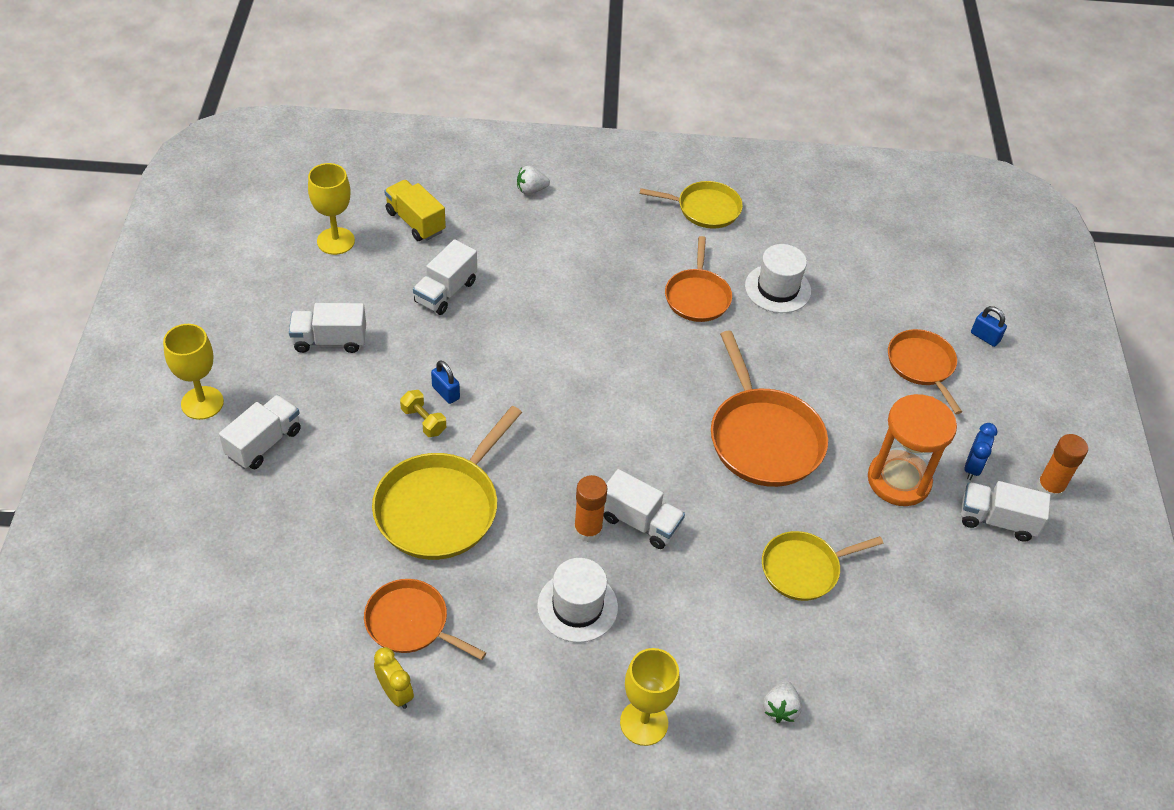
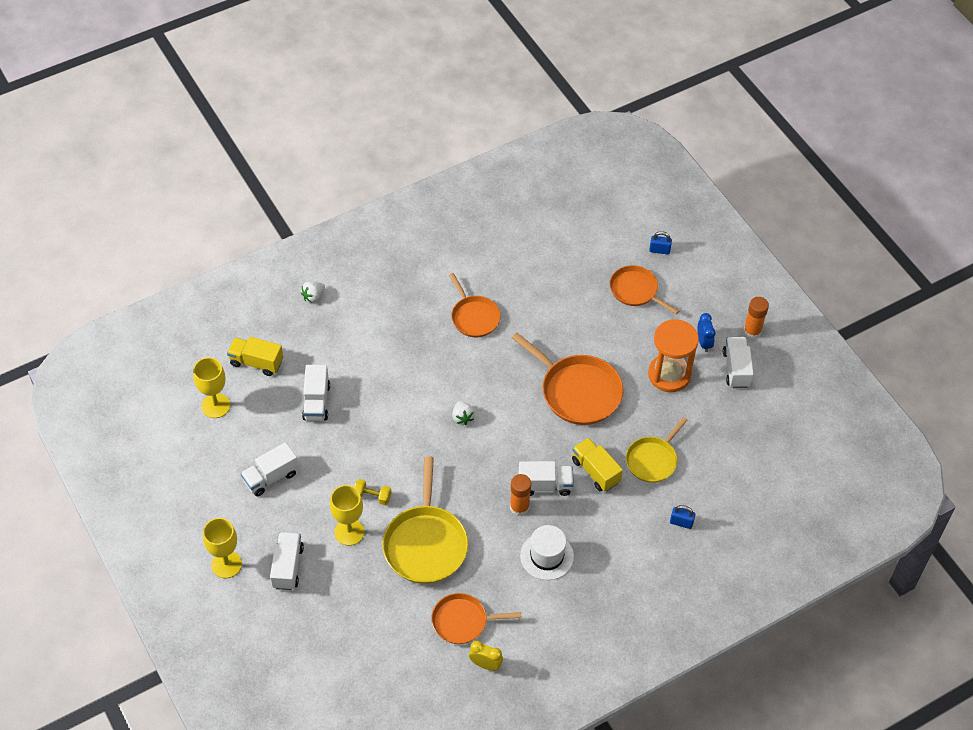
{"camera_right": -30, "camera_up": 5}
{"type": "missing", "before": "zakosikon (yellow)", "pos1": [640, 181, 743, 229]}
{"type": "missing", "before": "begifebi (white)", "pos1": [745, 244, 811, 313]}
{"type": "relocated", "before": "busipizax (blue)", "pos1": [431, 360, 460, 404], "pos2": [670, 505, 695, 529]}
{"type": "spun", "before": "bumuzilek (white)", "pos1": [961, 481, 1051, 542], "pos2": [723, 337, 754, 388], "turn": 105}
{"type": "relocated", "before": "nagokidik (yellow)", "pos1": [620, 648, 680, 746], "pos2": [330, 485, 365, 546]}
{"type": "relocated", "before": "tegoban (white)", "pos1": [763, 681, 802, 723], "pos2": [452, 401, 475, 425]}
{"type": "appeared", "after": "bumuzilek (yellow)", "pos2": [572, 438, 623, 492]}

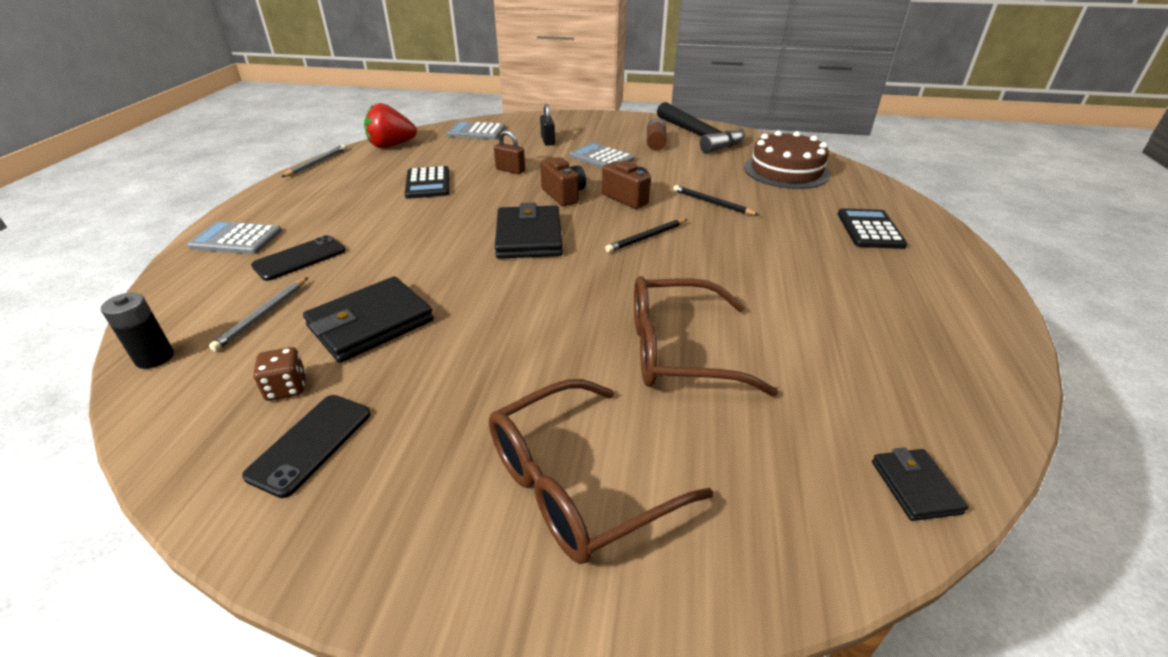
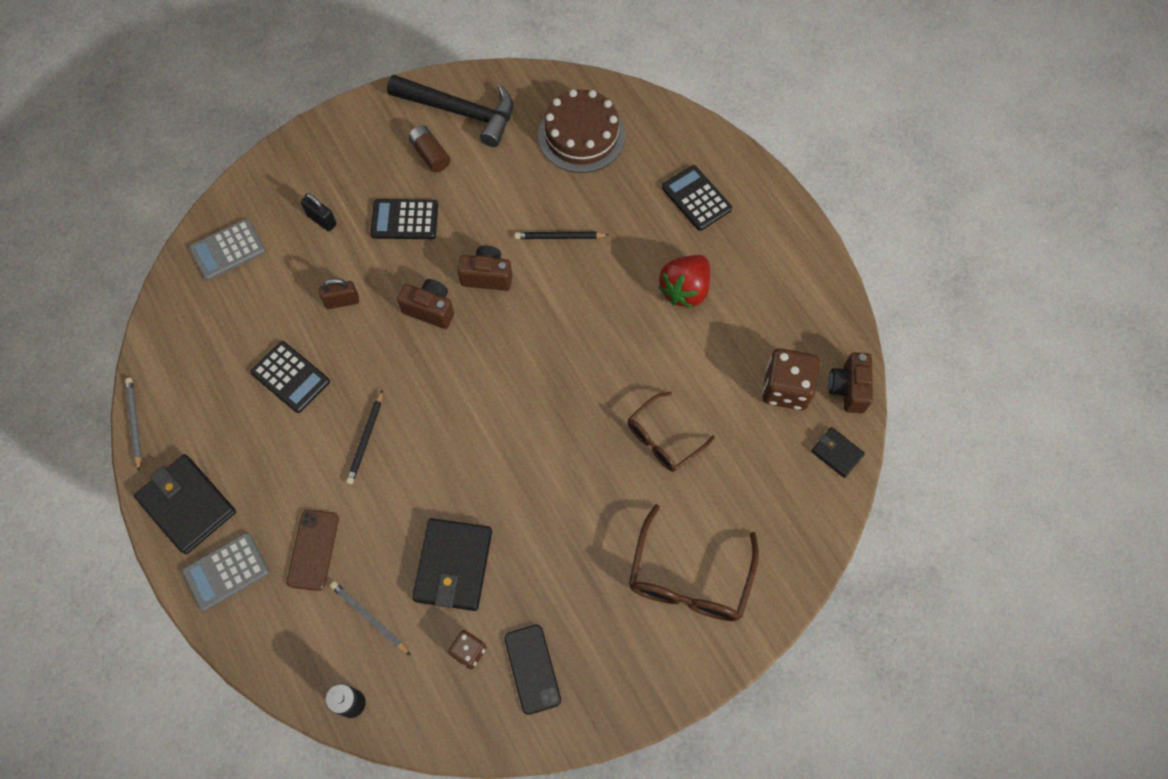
{"camera_right": -40, "camera_up": 30}
{"type": "relocated", "before": "tegoban (red)", "pos1": [364, 103, 417, 148], "pos2": [658, 255, 710, 308]}
{"type": "colour", "before": "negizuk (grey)", "after": "negizuk (black)", "pos1": [569, 142, 635, 168], "pos2": [370, 199, 438, 239]}
{"type": "relocated", "before": "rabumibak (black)", "pos1": [495, 203, 563, 259], "pos2": [134, 454, 236, 554]}
{"type": "relocated", "before": "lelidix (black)", "pos1": [605, 219, 687, 253], "pos2": [346, 390, 383, 484]}
{"type": "colour", "before": "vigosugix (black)", "after": "vigosugix (brown)", "pos1": [251, 235, 345, 281], "pos2": [287, 510, 339, 591]}
{"type": "size", "before": "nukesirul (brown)", "pos1": [634, 276, 778, 397], "pos2": [628, 392, 715, 472], "scale": 0.66}
{"type": "spun", "before": "lelidix (grey)", "pos1": [209, 277, 308, 352], "pos2": [330, 581, 411, 656], "turn": 150}
{"type": "appeared", "after": "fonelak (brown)", "pos2": [762, 348, 819, 410]}
{"type": "appeared", "after": "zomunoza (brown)", "pos2": [828, 352, 873, 413]}

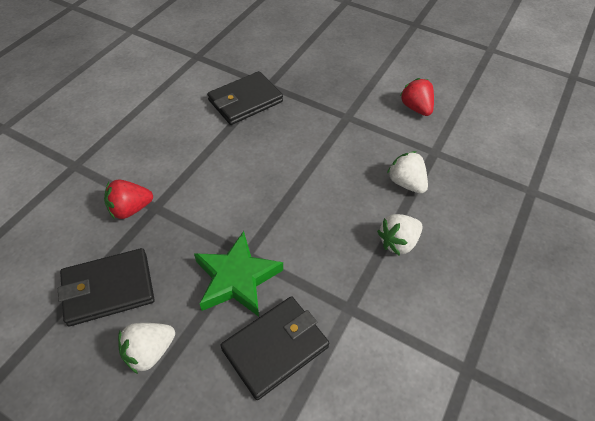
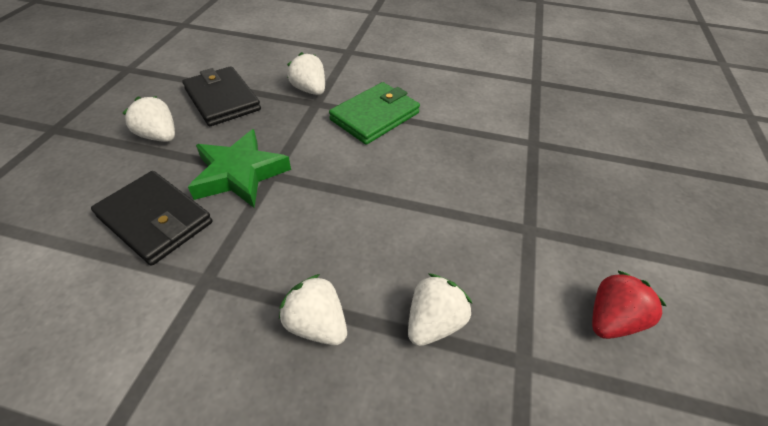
{"camera_right": 75, "camera_up": -5}
{"type": "missing", "before": "rabumibak (black)", "pos1": [207, 71, 283, 125]}
{"type": "colour", "before": "tegoban (red)", "after": "tegoban (white)", "pos1": [104, 180, 153, 219], "pos2": [287, 52, 325, 95]}
{"type": "appeared", "after": "rabumibak (green)", "pos2": [329, 82, 420, 145]}

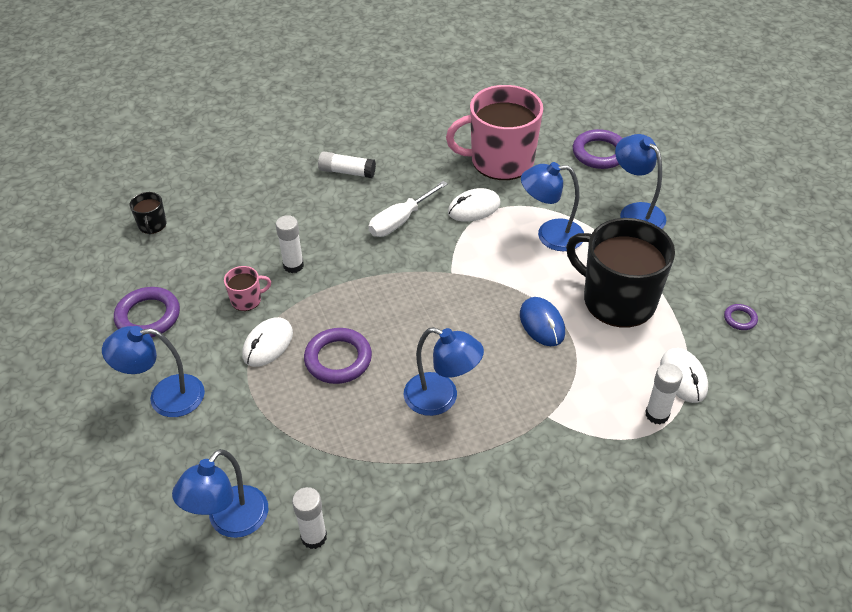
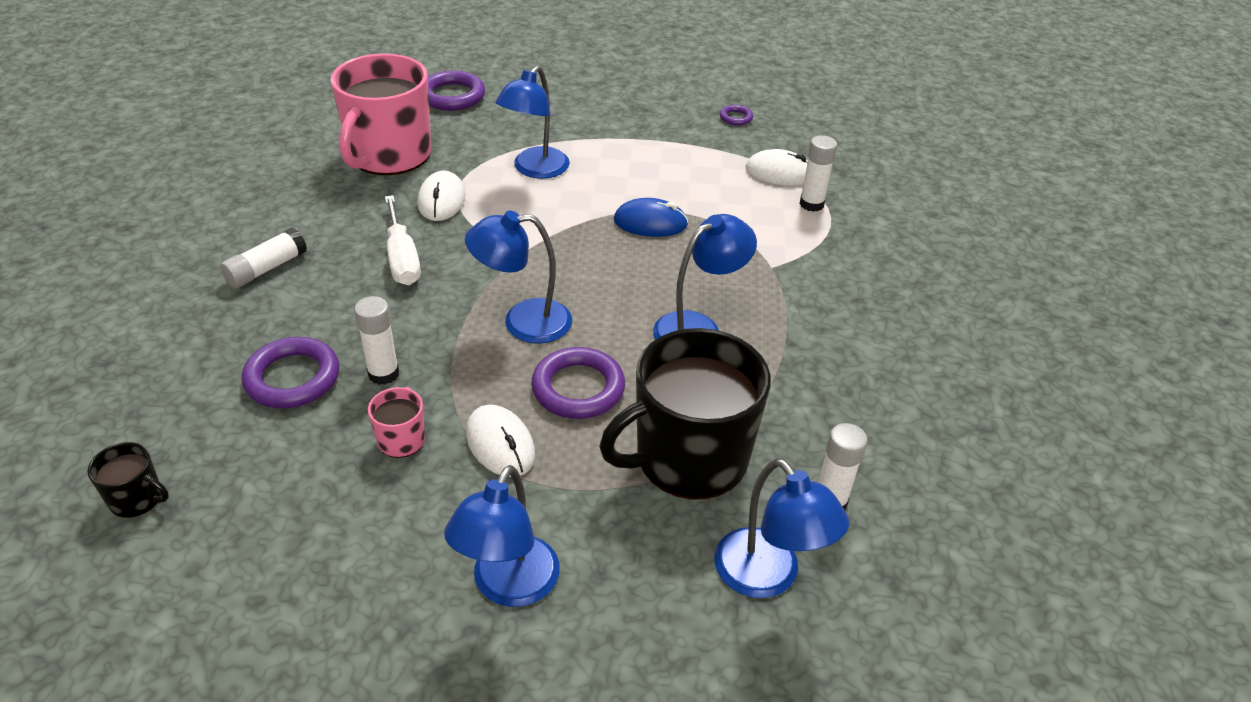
{"camera_right": -65, "camera_up": -5}
{"type": "relocated", "before": "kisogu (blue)", "pos1": [615, 134, 666, 229], "pos2": [465, 211, 572, 344]}
{"type": "relocated", "before": "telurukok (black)", "pos1": [566, 218, 675, 328], "pos2": [599, 328, 771, 499]}
{"type": "relocated", "before": "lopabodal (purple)", "pos1": [114, 287, 180, 338], "pos2": [242, 337, 339, 408]}

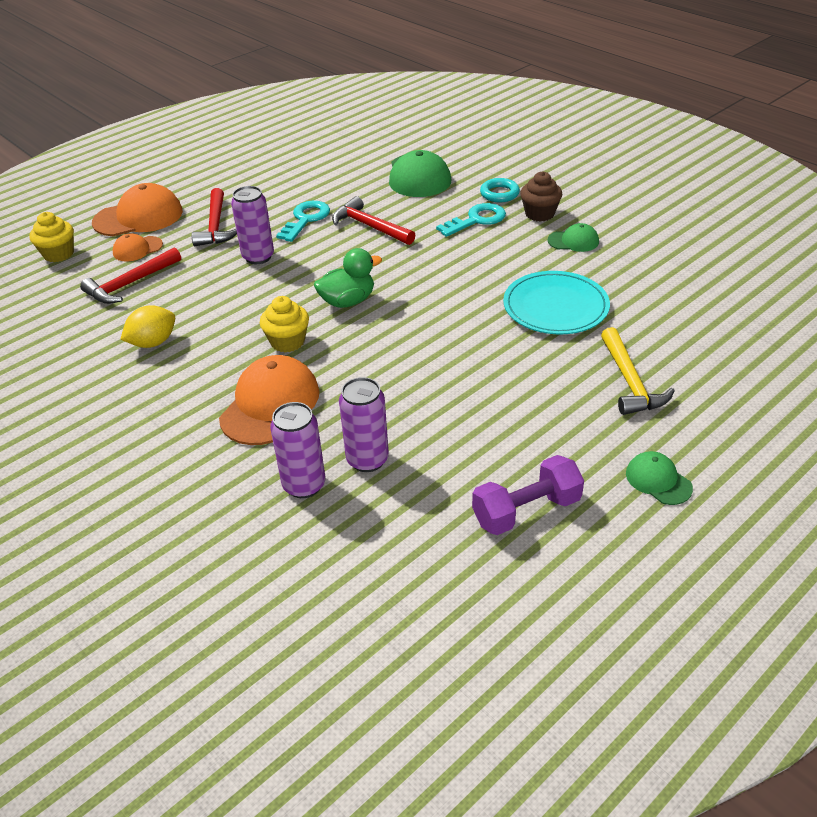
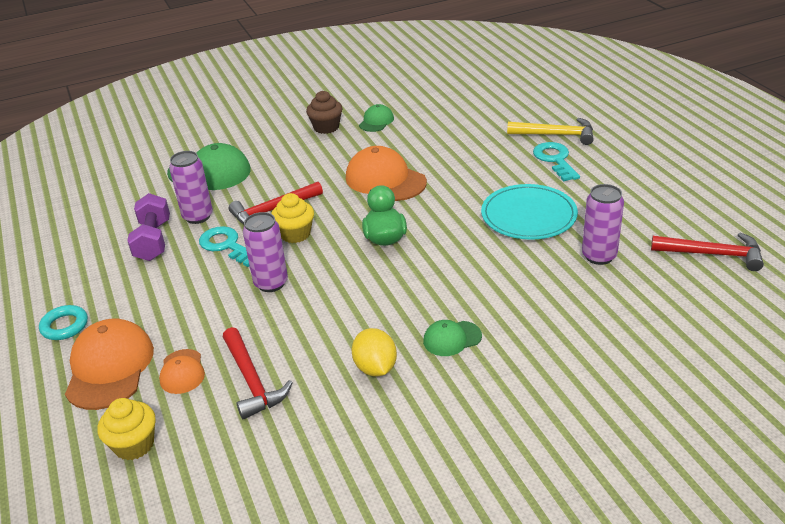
{"camera_right": -70, "camera_up": -5}
{"type": "relocated", "before": "lopabodal (turquoise)", "pos1": [480, 178, 520, 202], "pos2": [39, 305, 88, 340]}
{"type": "relocated", "before": "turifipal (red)", "pos1": [192, 188, 237, 246], "pos2": [651, 232, 764, 271]}
{"type": "relocated", "before": "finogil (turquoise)", "pos1": [436, 203, 506, 237], "pos2": [533, 142, 580, 181]}
{"type": "relocated", "before": "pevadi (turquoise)", "pos1": [503, 271, 610, 334], "pos2": [481, 184, 578, 240]}
{"type": "relocated", "before": "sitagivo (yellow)", "pos1": [260, 296, 309, 352], "pos2": [271, 193, 314, 243]}
{"type": "relocated", "before": "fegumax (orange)", "pos1": [219, 355, 320, 445], "pos2": [346, 146, 427, 201]}
{"type": "relocated", "before": "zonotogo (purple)", "pos1": [270, 402, 326, 498], "pos2": [169, 151, 213, 224]}
{"type": "relocated", "before": "fegumax (green)", "pos1": [626, 451, 693, 505], "pos2": [423, 320, 482, 356]}
{"type": "relocated", "before": "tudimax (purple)", "pos1": [472, 455, 584, 535], "pos2": [127, 193, 170, 261]}

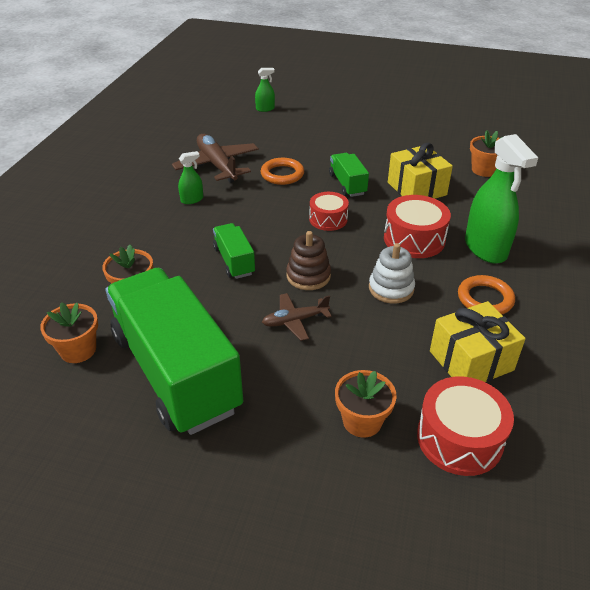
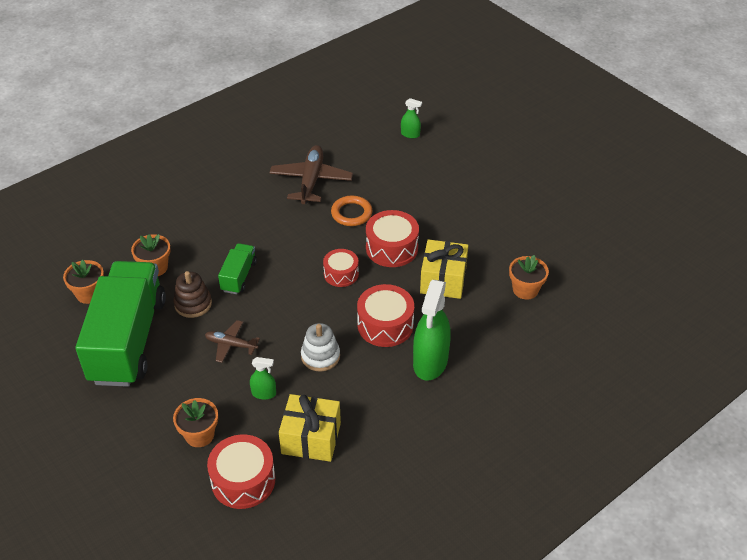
{"camera_right": 35, "camera_up": 5}
{"type": "relocated", "before": "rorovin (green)", "pos1": [178, 151, 203, 204], "pos2": [250, 357, 276, 400]}
{"type": "exchanged", "before": "bumuzilek (green)", "after": "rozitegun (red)", "pos1": [329, 153, 369, 197], "pos2": [366, 210, 419, 267]}
{"type": "relocated", "before": "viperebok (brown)", "pos1": [286, 231, 331, 290], "pos2": [173, 271, 212, 318]}
{"type": "missing", "before": "lopabodal (orange)", "pos1": [458, 275, 515, 314]}

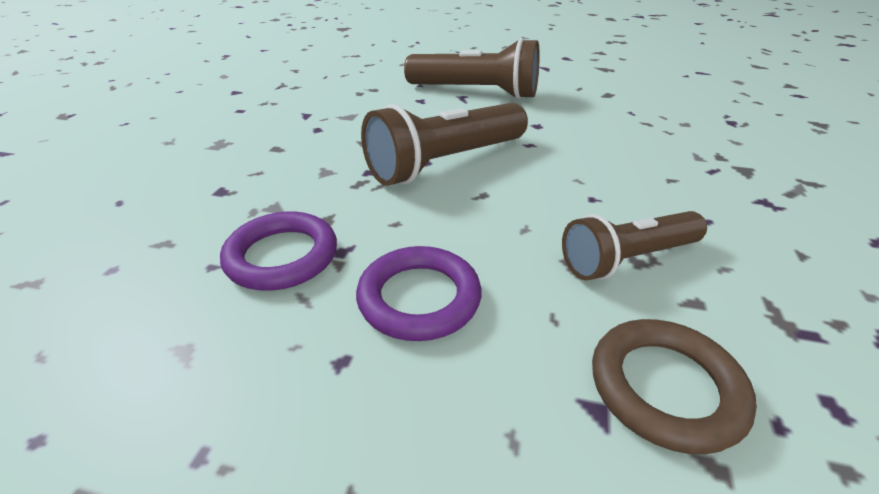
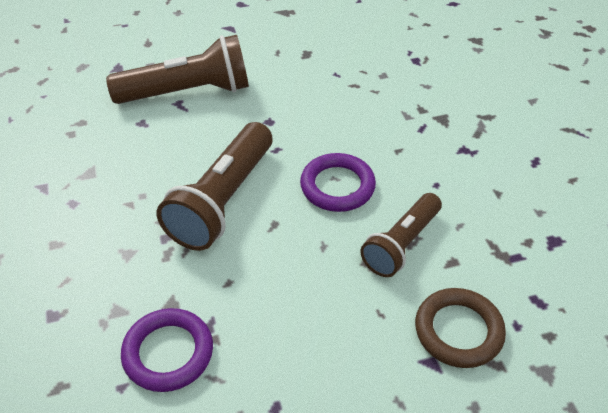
{"camera_right": -30, "camera_up": 10}
{"type": "relocated", "before": "lopabodal (purple)", "pos1": [356, 246, 482, 341], "pos2": [300, 153, 376, 212]}

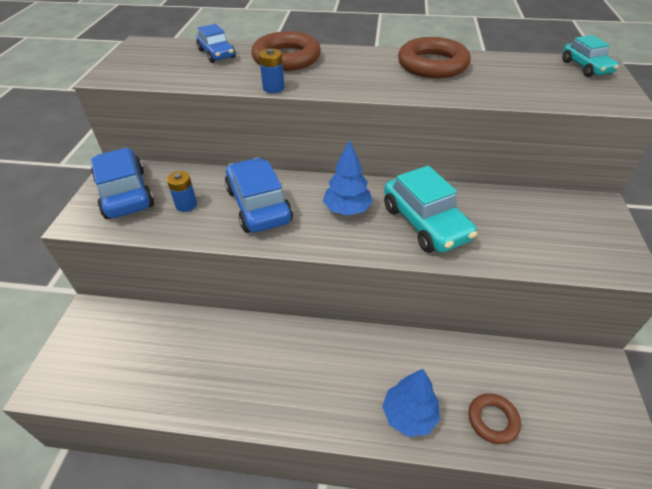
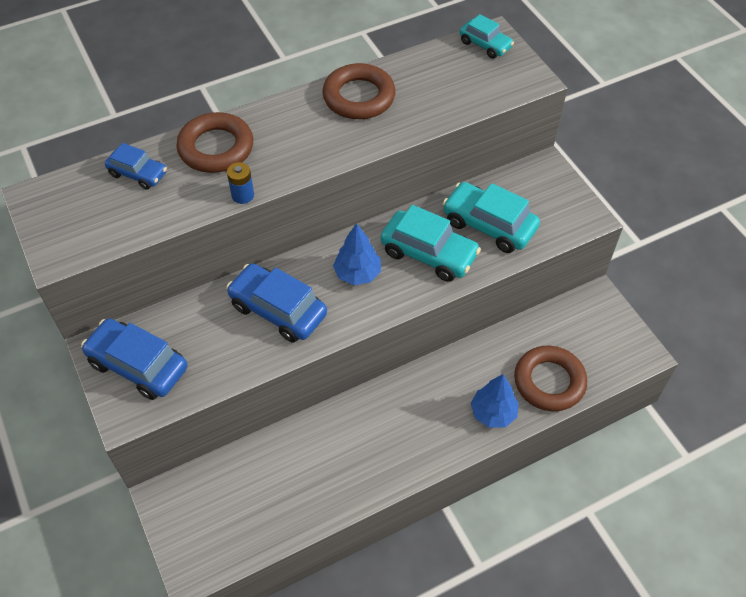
{"camera_right": -35, "camera_up": 10}
{"type": "missing", "before": "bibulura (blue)", "pos1": [167, 171, 197, 212]}
{"type": "size", "before": "lopabodal (brown)", "pos1": [468, 393, 521, 444], "pos2": [514, 346, 587, 411], "scale": 1.74}
{"type": "appeared", "after": "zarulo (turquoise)", "pos2": [443, 182, 540, 253]}

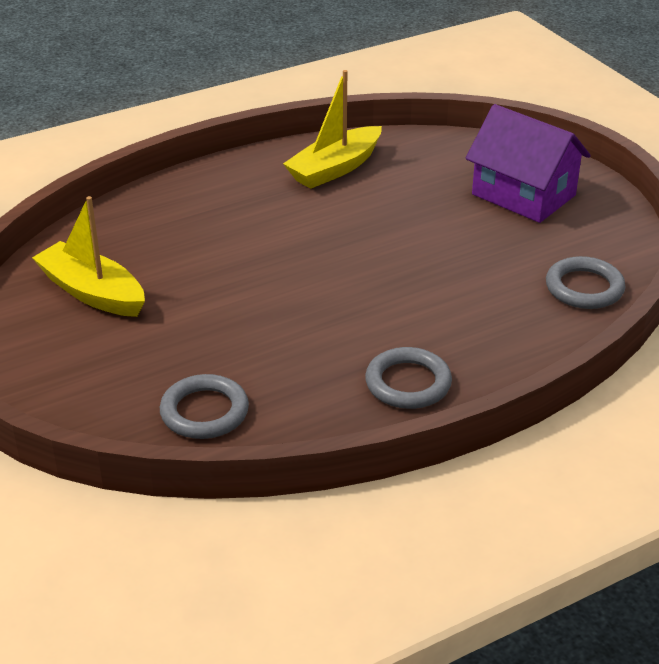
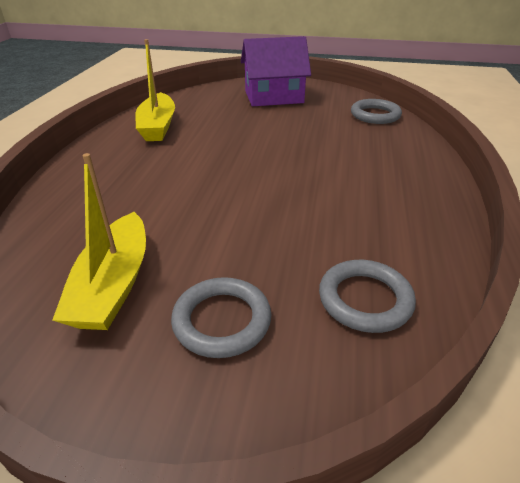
{"camera_right": -50, "camera_up": 0}
{"type": "spun", "before": "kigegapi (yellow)", "pos1": [32, 196, 145, 317], "pos2": [52, 153, 146, 330], "turn": -75}
{"type": "relocated", "before": "lopabodal (grey)", "pos1": [365, 347, 452, 409], "pos2": [171, 277, 272, 358]}

